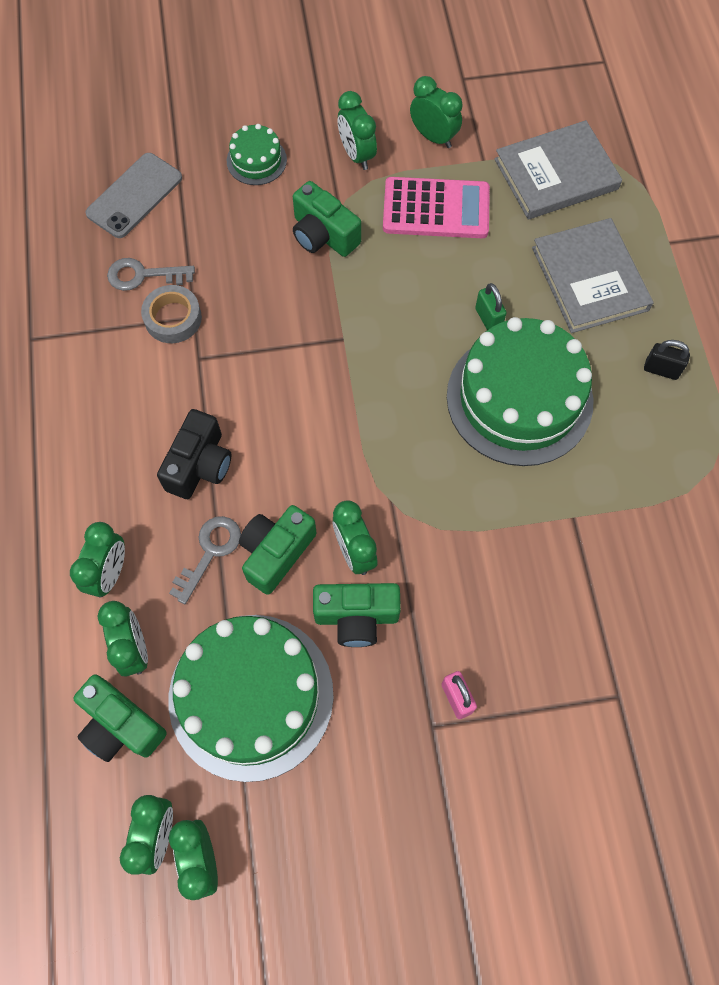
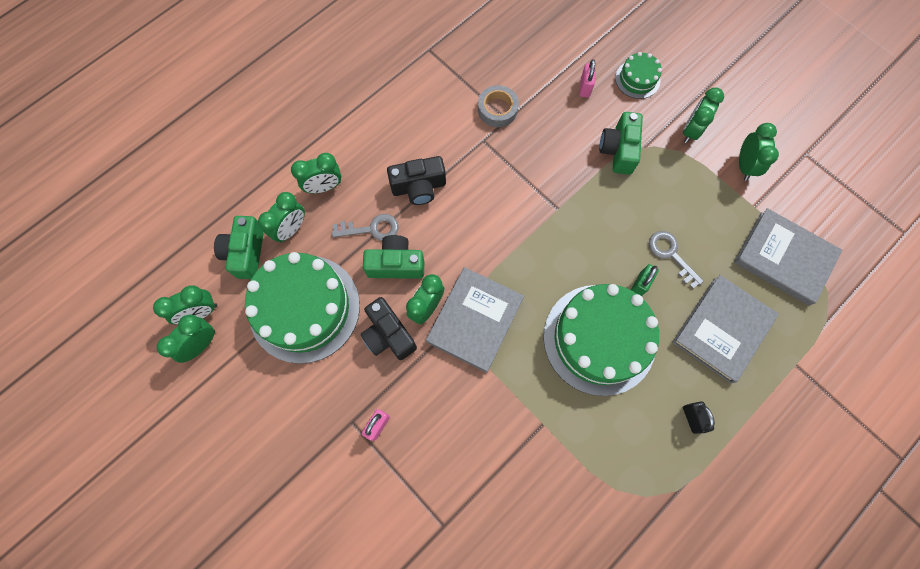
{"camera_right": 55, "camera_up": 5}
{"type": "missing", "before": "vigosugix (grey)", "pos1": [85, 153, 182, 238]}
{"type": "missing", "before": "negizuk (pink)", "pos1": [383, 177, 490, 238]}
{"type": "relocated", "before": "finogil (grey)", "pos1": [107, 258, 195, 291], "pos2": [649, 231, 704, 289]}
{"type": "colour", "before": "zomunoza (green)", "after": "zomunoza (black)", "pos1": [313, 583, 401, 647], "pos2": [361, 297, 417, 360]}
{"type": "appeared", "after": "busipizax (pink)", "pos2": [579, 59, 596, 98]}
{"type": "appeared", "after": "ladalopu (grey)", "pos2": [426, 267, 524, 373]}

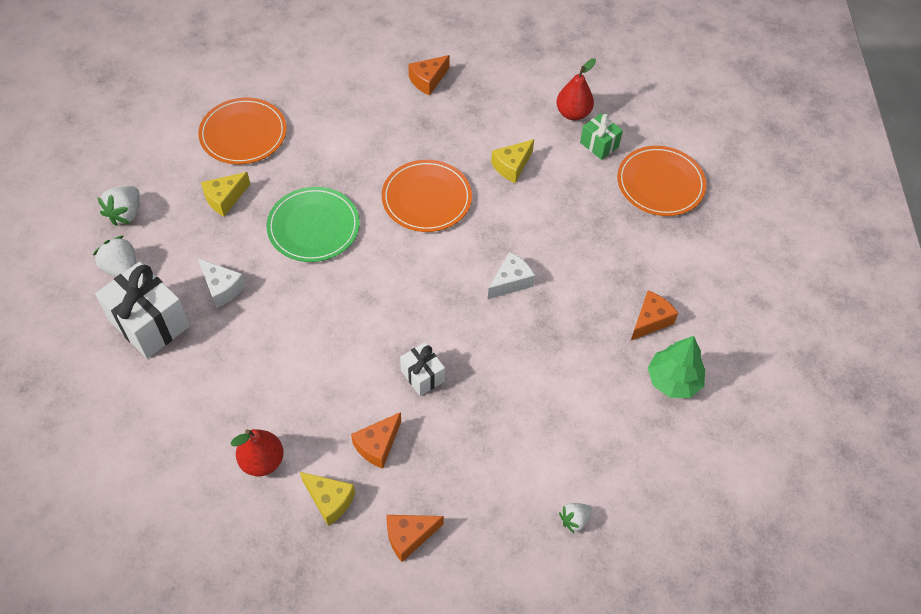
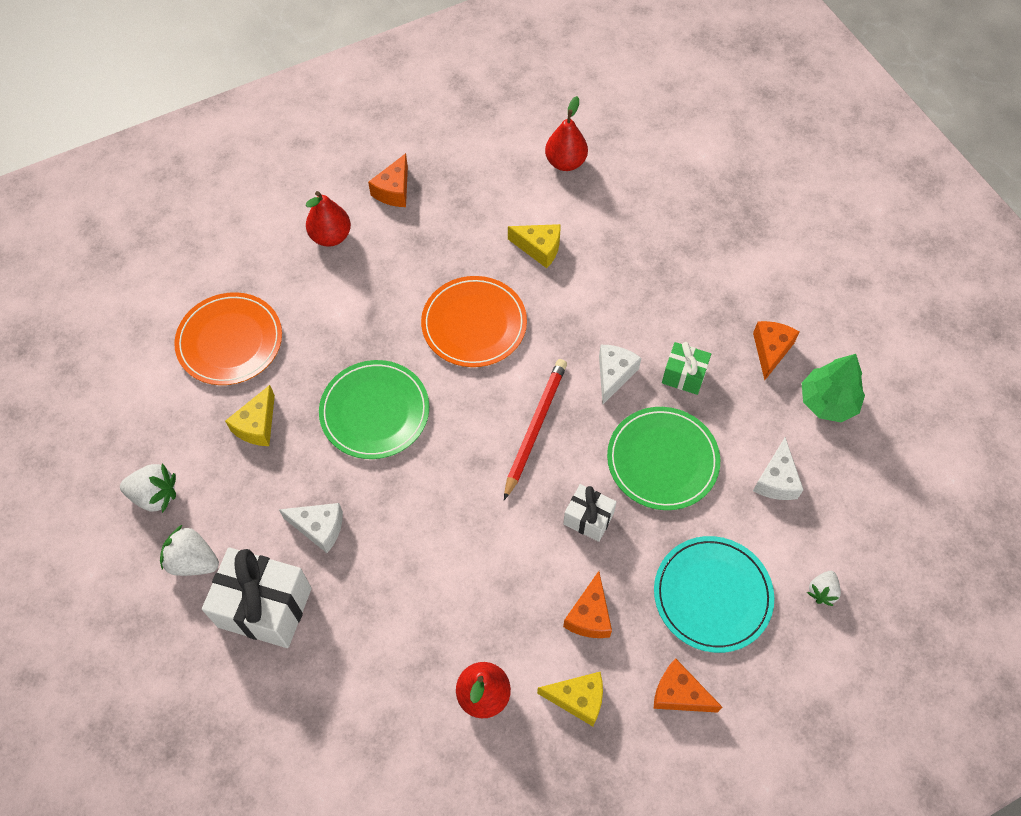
{"camera_right": -25, "camera_up": 5}
{"type": "relocated", "before": "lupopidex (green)", "pos1": [580, 113, 623, 160], "pos2": [662, 342, 711, 395]}
{"type": "spun", "before": "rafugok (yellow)", "pos1": [491, 139, 534, 183], "pos2": [508, 224, 560, 268], "turn": -90}
{"type": "missing", "before": "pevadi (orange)", "pos1": [617, 146, 707, 216]}
{"type": "spun", "before": "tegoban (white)", "pos1": [97, 186, 140, 226], "pos2": [120, 463, 176, 513], "turn": -75}
{"type": "spun", "before": "rafugok (orange)", "pos1": [387, 515, 444, 562], "pos2": [654, 658, 722, 713], "turn": 75}
{"type": "appeared", "after": "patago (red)", "pos2": [306, 191, 351, 247]}
{"type": "appeared", "after": "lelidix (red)", "pos2": [504, 359, 567, 500]}
{"type": "appeared", "after": "pevadi (green)", "pos2": [607, 407, 720, 510]}
{"type": "appeared", "after": "rafugok (white)", "pos2": [753, 437, 804, 500]}
{"type": "appeared", "after": "pevadi (turquoise)", "pos2": [654, 536, 774, 653]}

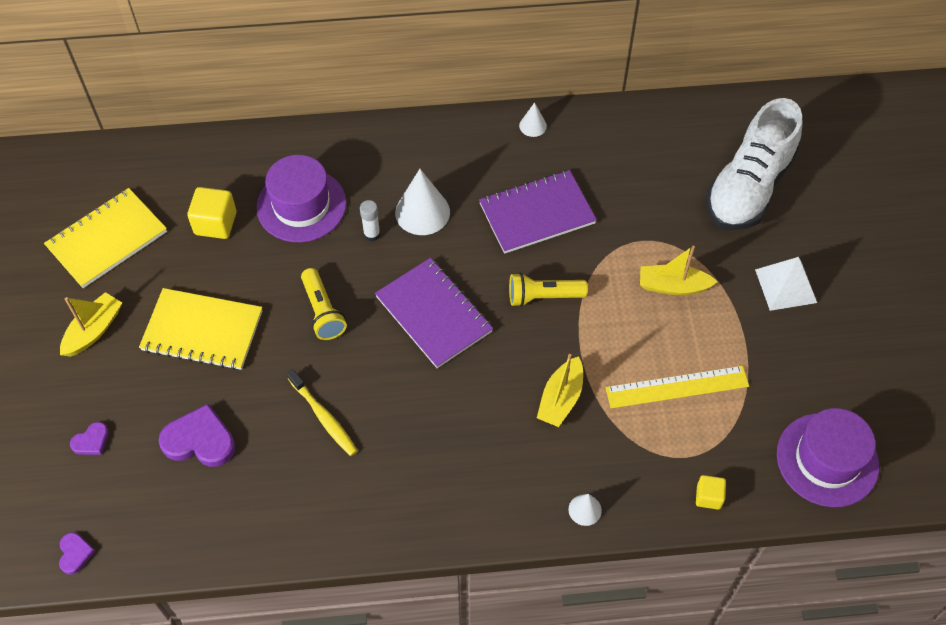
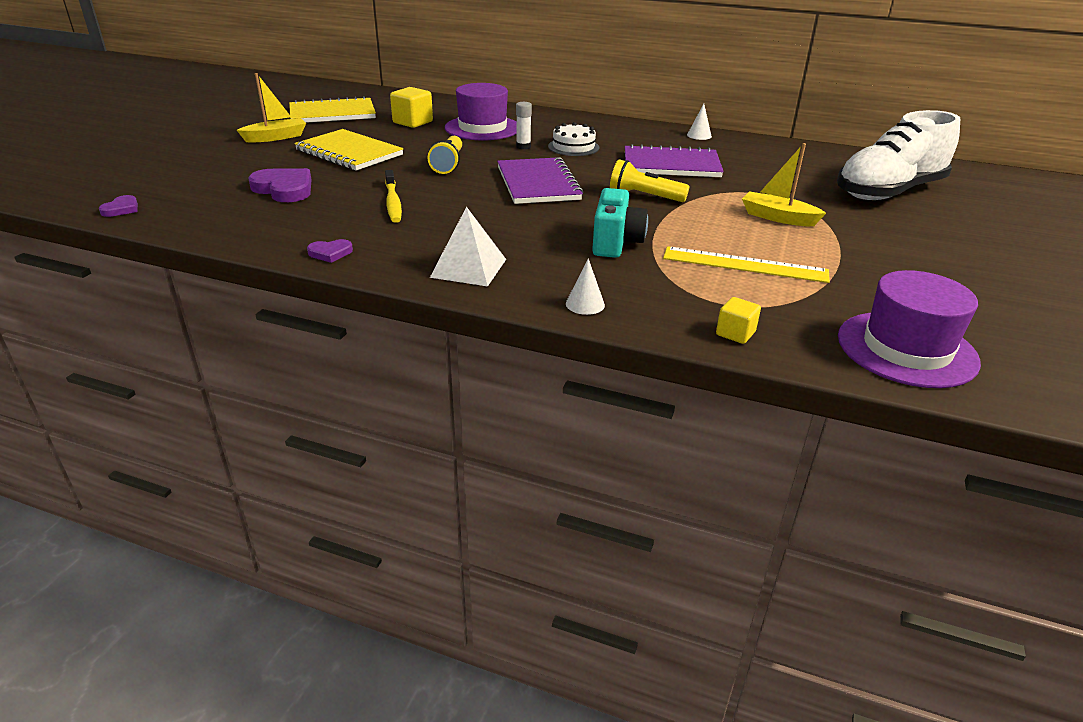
{"camera_right": 25, "camera_up": -25}
{"type": "exchanged", "before": "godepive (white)", "after": "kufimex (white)", "pos1": [395, 169, 450, 235], "pos2": [548, 122, 600, 156]}
{"type": "relocated", "before": "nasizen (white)", "pos1": [755, 257, 817, 311], "pos2": [430, 207, 506, 286]}
{"type": "exchanged", "before": "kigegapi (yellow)", "after": "zomunoza (turquoise)", "pos1": [537, 354, 583, 427], "pos2": [592, 188, 648, 258]}
{"type": "relocated", "before": "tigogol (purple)", "pos1": [70, 422, 109, 455], "pos2": [307, 239, 353, 263]}

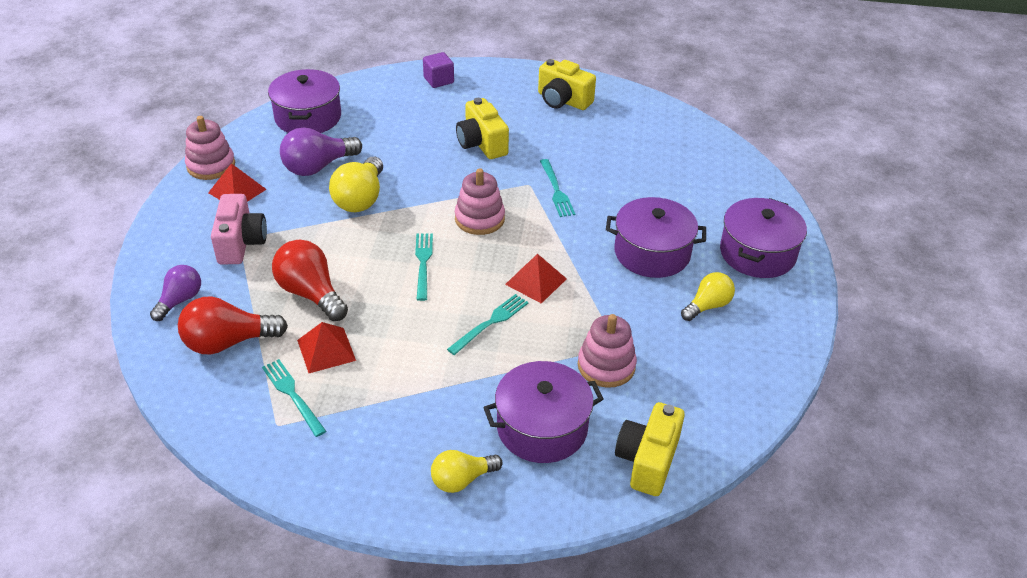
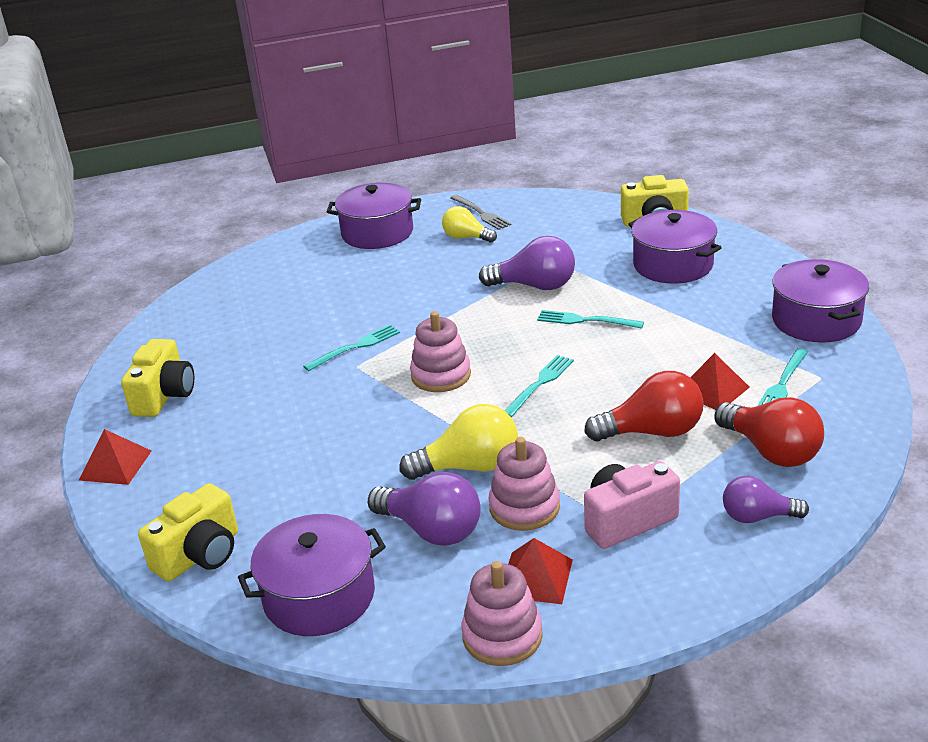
{"camera_right": -110, "camera_up": -10}
{"type": "missing", "before": "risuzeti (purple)", "pos1": [423, 52, 454, 88]}
{"type": "relocated", "before": "zomunoza (yellow)", "pos1": [456, 98, 509, 159], "pos2": [138, 483, 238, 582]}
{"type": "relocated", "before": "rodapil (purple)", "pos1": [606, 197, 706, 278], "pos2": [772, 259, 869, 343]}
{"type": "spun", "before": "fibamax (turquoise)", "pos1": [415, 233, 433, 301], "pos2": [505, 355, 574, 418], "turn": 150}
{"type": "spun", "before": "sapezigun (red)", "pos1": [272, 240, 348, 321], "pos2": [584, 371, 703, 442], "turn": -120}
{"type": "relocated", "before": "nasizen (red)", "pos1": [505, 254, 567, 304], "pos2": [79, 429, 151, 485]}
{"type": "relocated", "before": "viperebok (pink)", "pos1": [578, 314, 637, 388], "pos2": [488, 437, 560, 531]}
{"type": "missing", "before": "sapezigun (yellow)", "pos1": [431, 450, 503, 493]}
{"type": "appeared", "after": "fibamax (grey)", "pos2": [450, 195, 512, 230]}
{"type": "appeared", "after": "sapezigun (purple)", "pos2": [479, 236, 575, 290]}

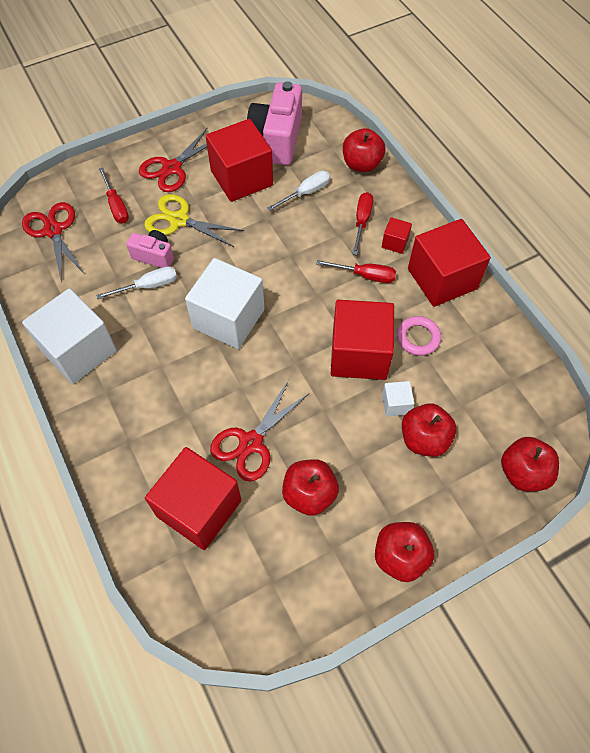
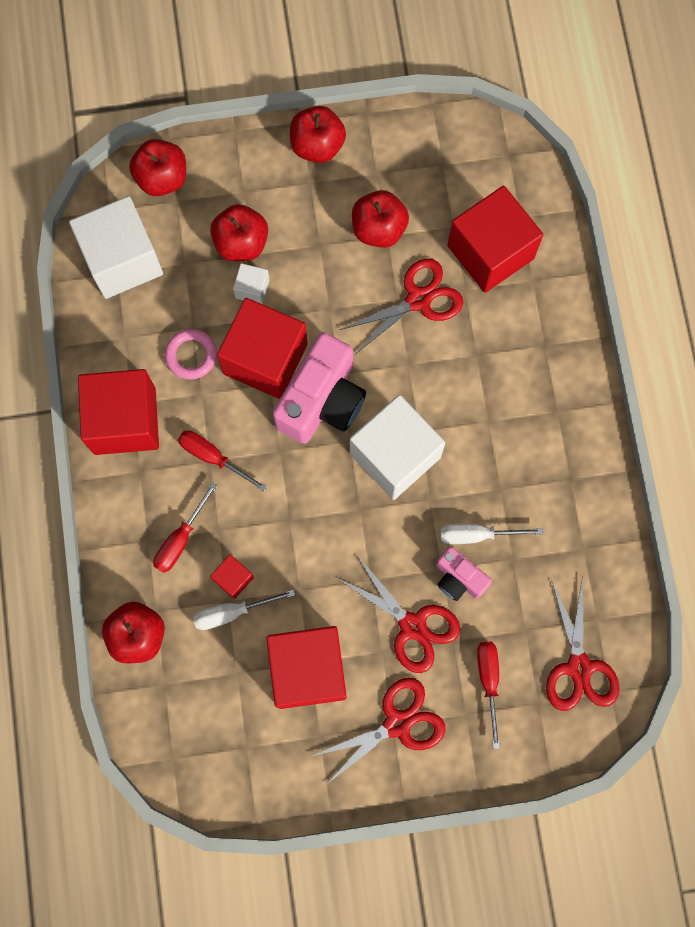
{"camera_right": -160, "camera_up": 15}
{"type": "relocated", "before": "zomunoza (pink)", "pos1": [247, 81, 302, 165], "pos2": [273, 332, 366, 444]}
{"type": "colour", "before": "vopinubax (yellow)", "after": "vopinubax (red)", "pos1": [145, 194, 244, 247], "pos2": [337, 555, 460, 673]}
{"type": "relocated", "before": "risuzeti (red)", "pos1": [382, 217, 412, 254], "pos2": [210, 555, 254, 599]}
{"type": "relocated", "before": "risuzeti (white)", "pos1": [22, 288, 117, 384], "pos2": [69, 196, 163, 299]}

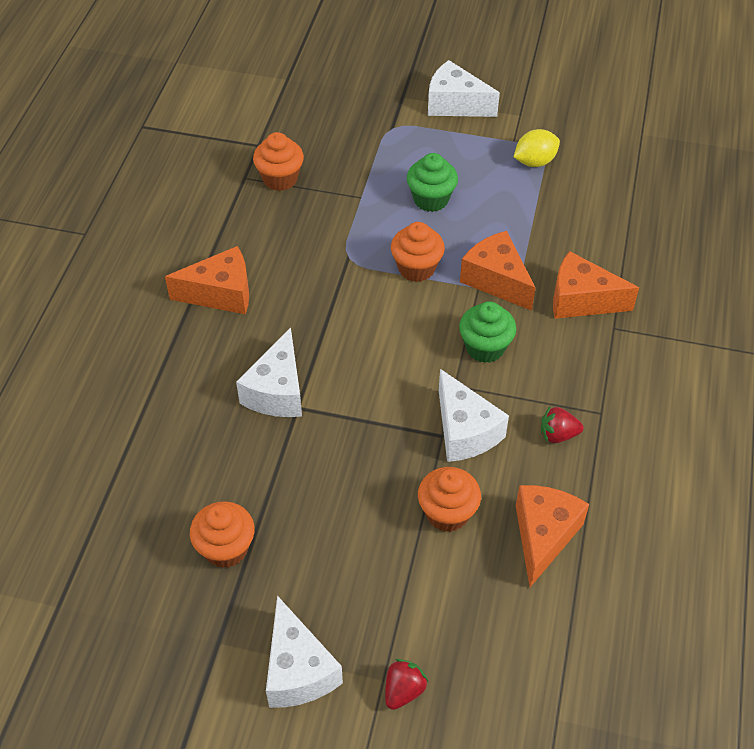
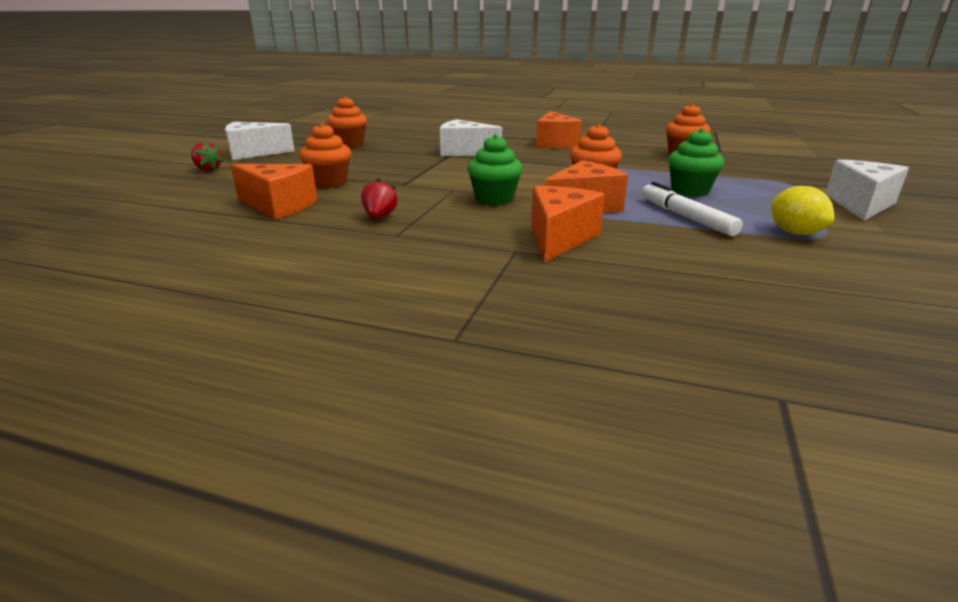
{"camera_right": 95, "camera_up": -25}
{"type": "missing", "before": "rafugok (white)", "pos1": [439, 369, 509, 462]}
{"type": "appeared", "after": "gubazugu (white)", "pos2": [642, 181, 743, 236]}

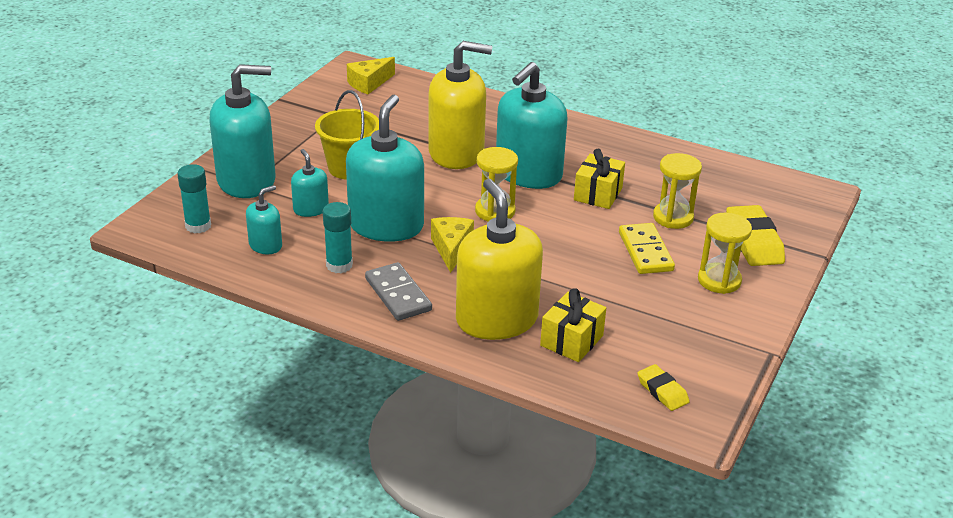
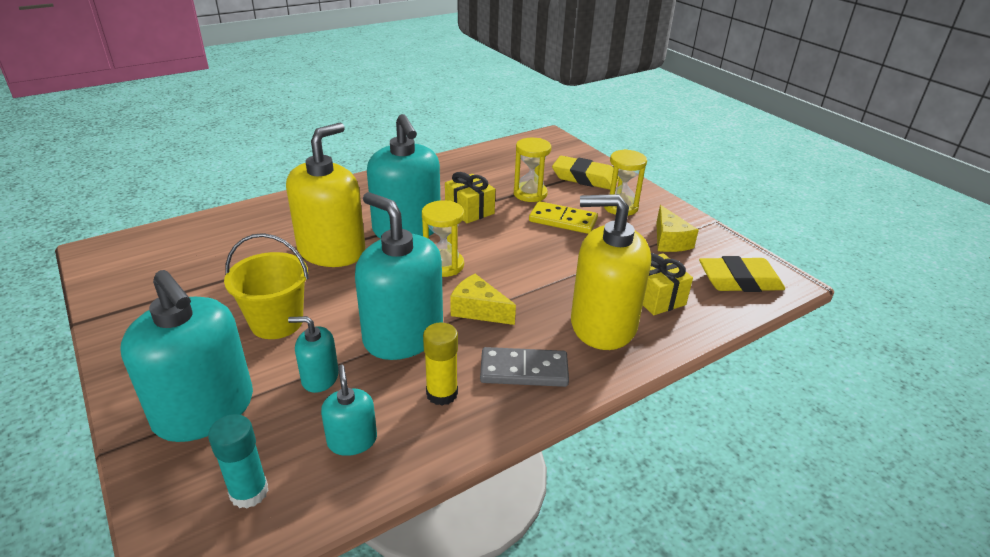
{"camera_right": -60, "camera_up": 0}
{"type": "relocated", "before": "rafugok (yellow)", "pos1": [347, 57, 395, 94], "pos2": [656, 205, 699, 252]}
{"type": "spun", "before": "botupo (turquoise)", "pos1": [210, 64, 276, 198], "pos2": [120, 270, 253, 442], "turn": 120}
{"type": "colour", "before": "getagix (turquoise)", "after": "getagix (yellow)", "pos1": [323, 202, 353, 273], "pos2": [423, 322, 458, 406]}
{"type": "size", "before": "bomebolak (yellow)", "pos1": [637, 364, 690, 411], "pos2": [699, 256, 785, 292], "scale": 1.75}

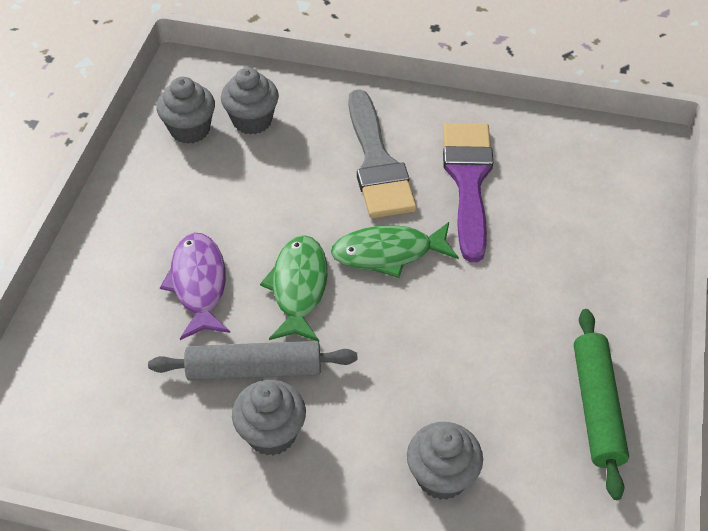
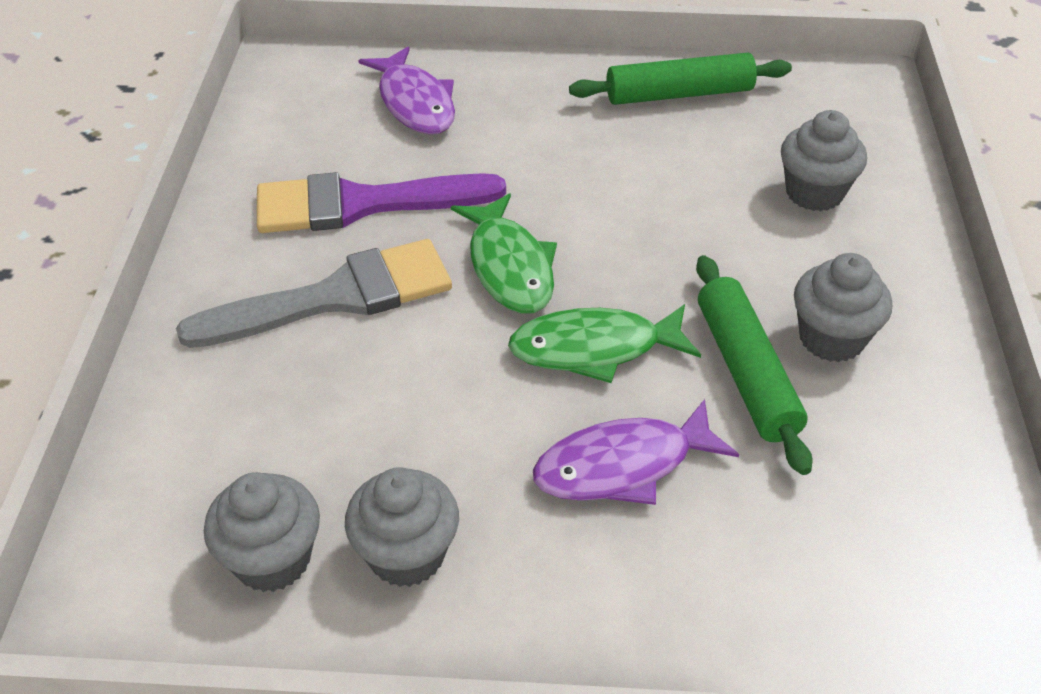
{"camera_right": -100, "camera_up": -5}
{"type": "relocated", "before": "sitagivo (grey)", "pos1": [221, 68, 279, 135], "pos2": [345, 467, 459, 587]}
{"type": "colour", "before": "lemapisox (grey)", "after": "lemapisox (green)", "pos1": [148, 341, 357, 381], "pos2": [696, 255, 812, 475]}
{"type": "appeared", "after": "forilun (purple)", "pos2": [358, 47, 455, 134]}

